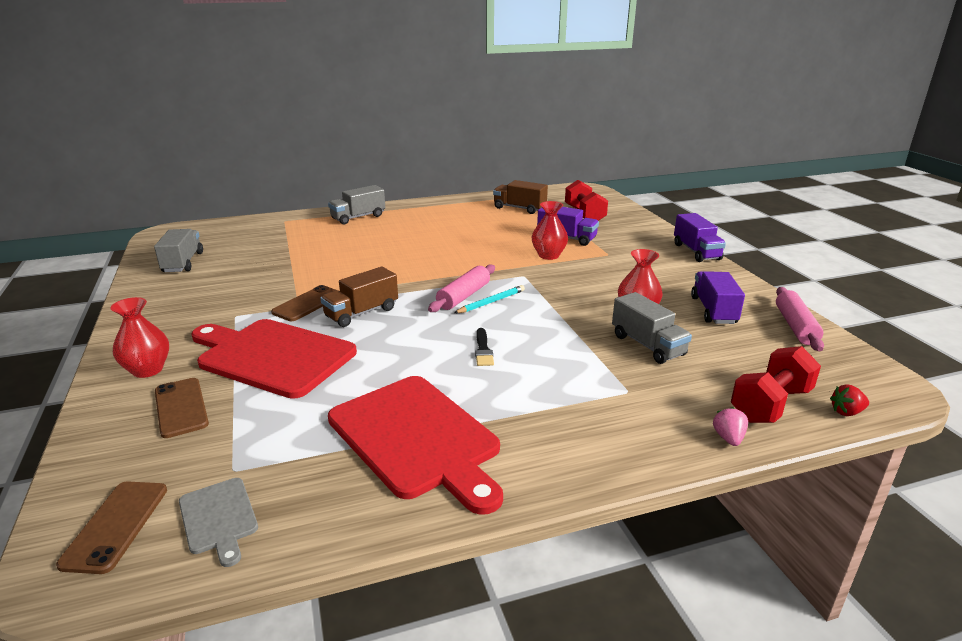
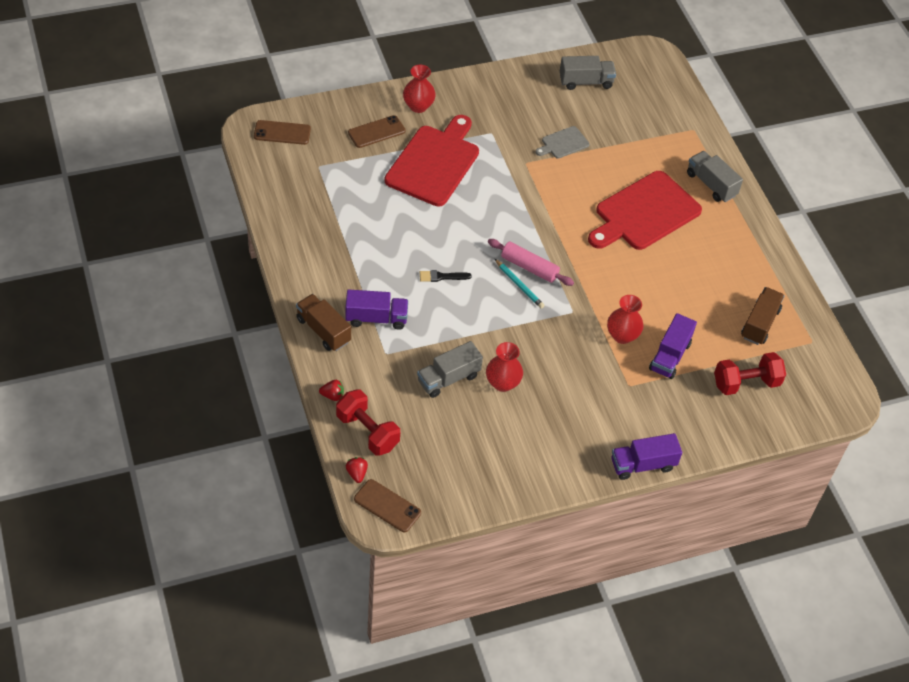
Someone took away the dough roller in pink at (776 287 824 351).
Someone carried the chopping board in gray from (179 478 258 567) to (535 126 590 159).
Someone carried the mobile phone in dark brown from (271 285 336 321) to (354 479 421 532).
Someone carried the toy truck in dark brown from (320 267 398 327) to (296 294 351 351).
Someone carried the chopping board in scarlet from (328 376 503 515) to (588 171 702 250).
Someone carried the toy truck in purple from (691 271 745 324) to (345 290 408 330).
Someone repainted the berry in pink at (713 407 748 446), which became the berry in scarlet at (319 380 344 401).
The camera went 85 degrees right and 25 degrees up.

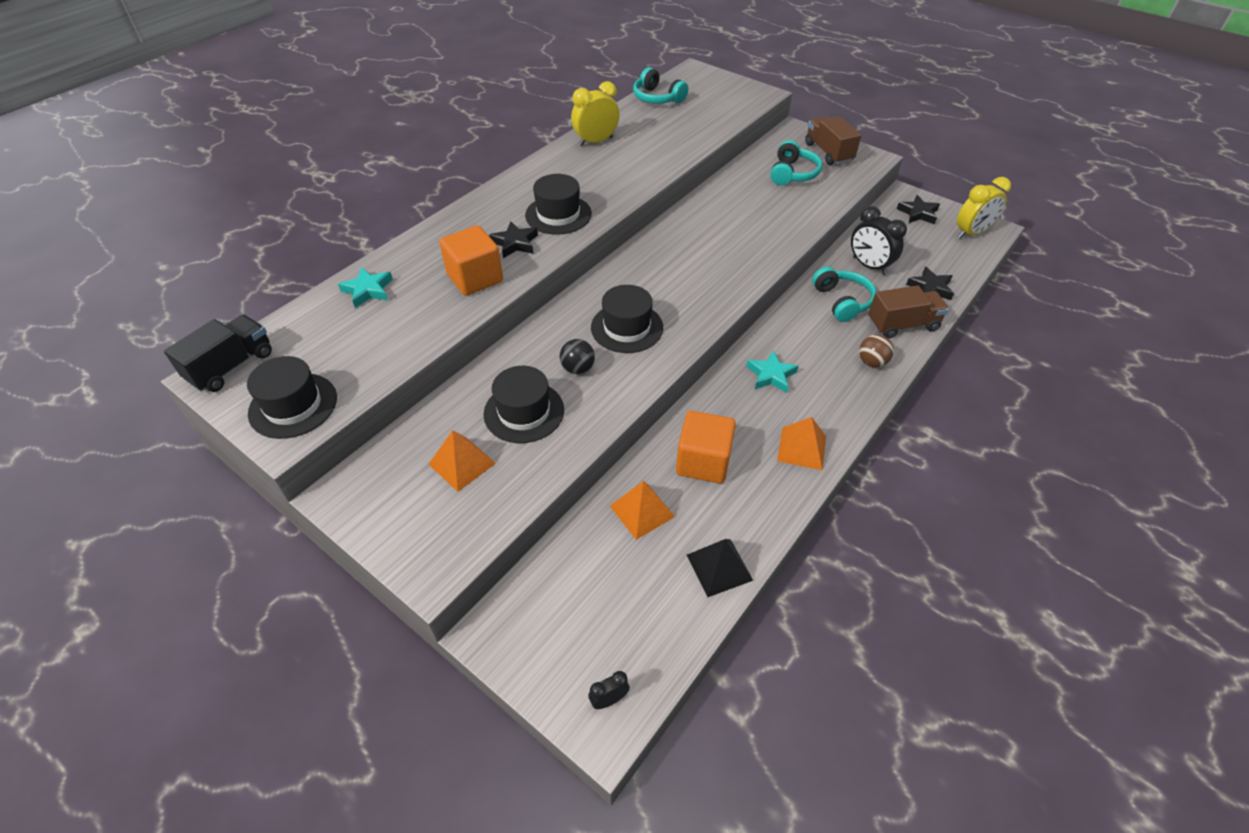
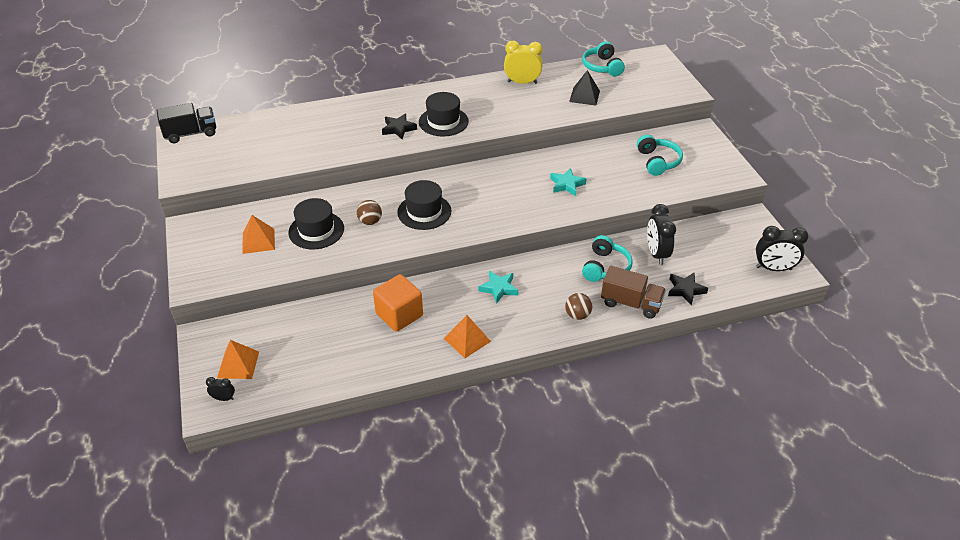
Someone took away the hat in black at (247 356 337 439).
Someone took away the cube in bright orange at (439 225 503 296).
Someone took away the toy truck in dark brown at (805 116 861 165).
Someone took away the star shape in black at (897 195 940 224).
Someone carried the star shape in teal from (338 267 393 308) to (550 168 586 196).
Someone carried the pyramid shape in bright orange from (610 481 675 540) to (217 340 259 379).
Someone carried the pyramid shape in black from (687 539 753 597) to (569 70 600 106).
Someone repainted the play ball in black at (560 339 595 374), which became the play ball in dark brown at (357 200 382 225).
Someone repainted the bedside clock in golden at (957 177 1011 239), which became the bedside clock in black at (756 226 808 271).
Someone rotated the over-ear headphones in teal at (770 140 822 185) by 60 degrees counterclockwise.
The camera went 35 degrees right and 5 degrees down.

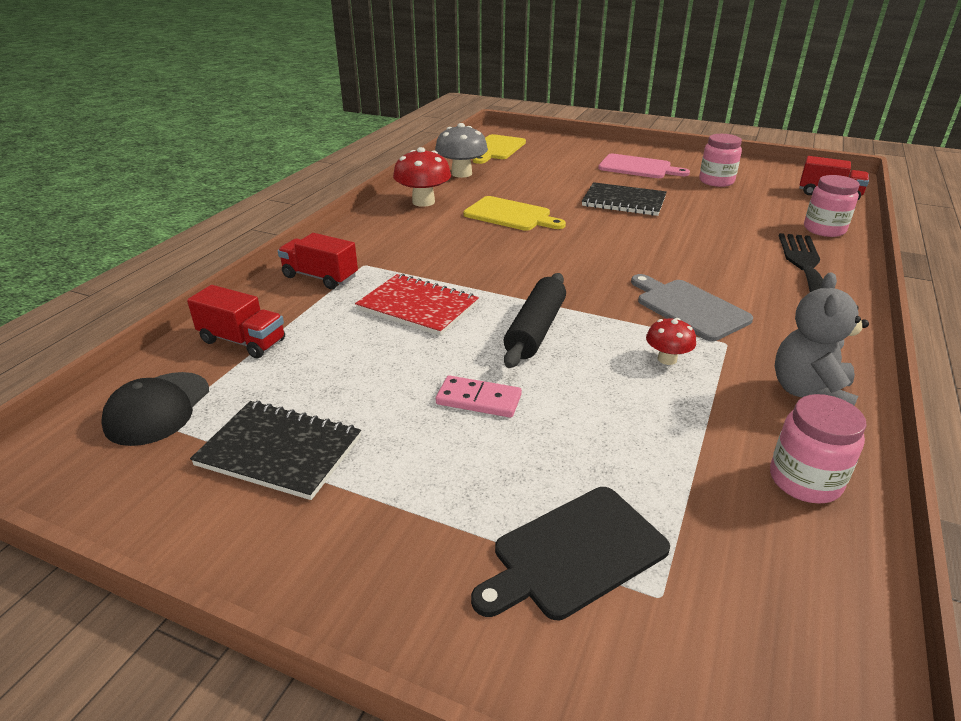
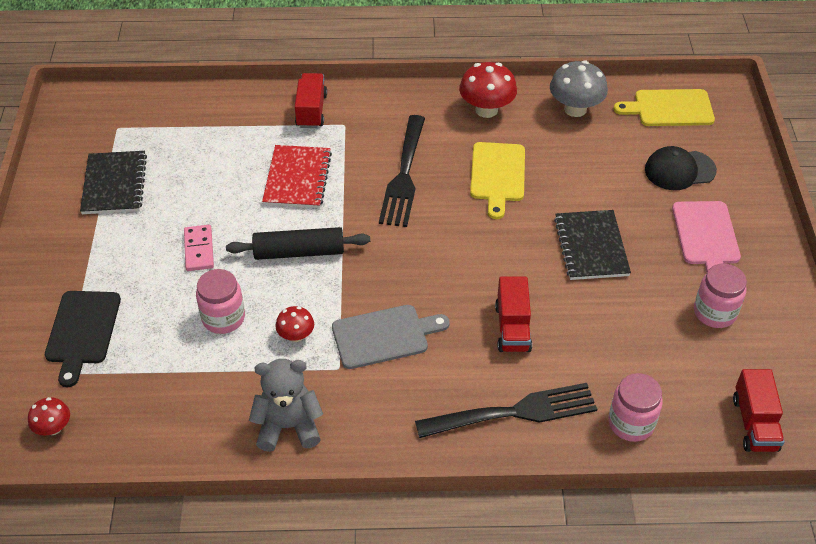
Someone put down the toadstool in scarlet at (28 397 70 436).
Someone put down the dinner fork in black at (379 115 425 227).
Someone carried the peaked cap in black from (101 372 209 446) to (645 146 717 190).
Someone carried the toy truck in scarlet from (187 285 285 358) to (495 277 532 352).
Someone carried the jam jar in pink from (770 394 867 503) to (196 269 245 334).
Someone rotated the chopping board in black at (471 487 670 620) by 120 degrees counterclockwise.
Someone rotated the chopping board in gray at (631 274 753 341) by 45 degrees clockwise.
The camera went 65 degrees right and 15 degrees up.

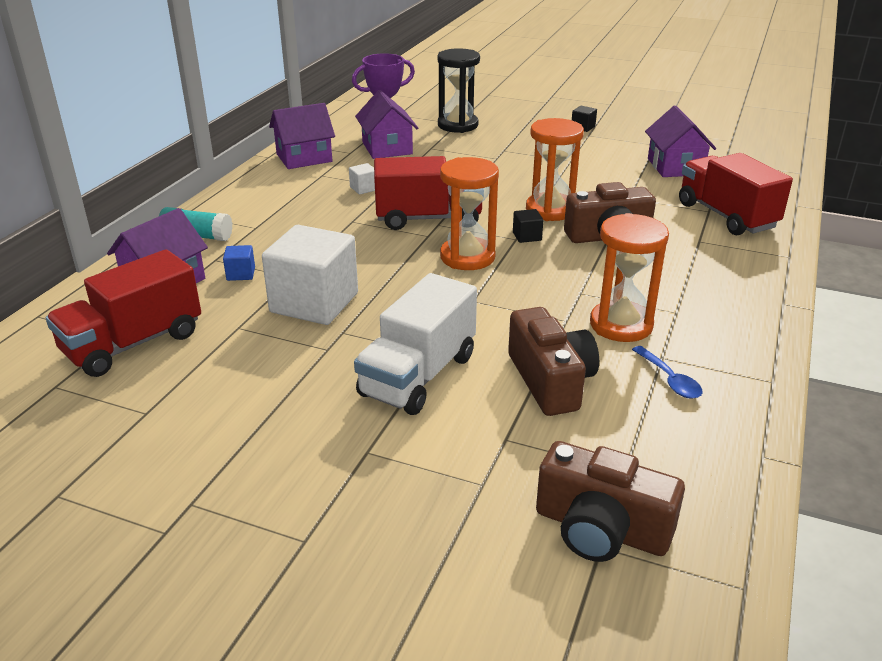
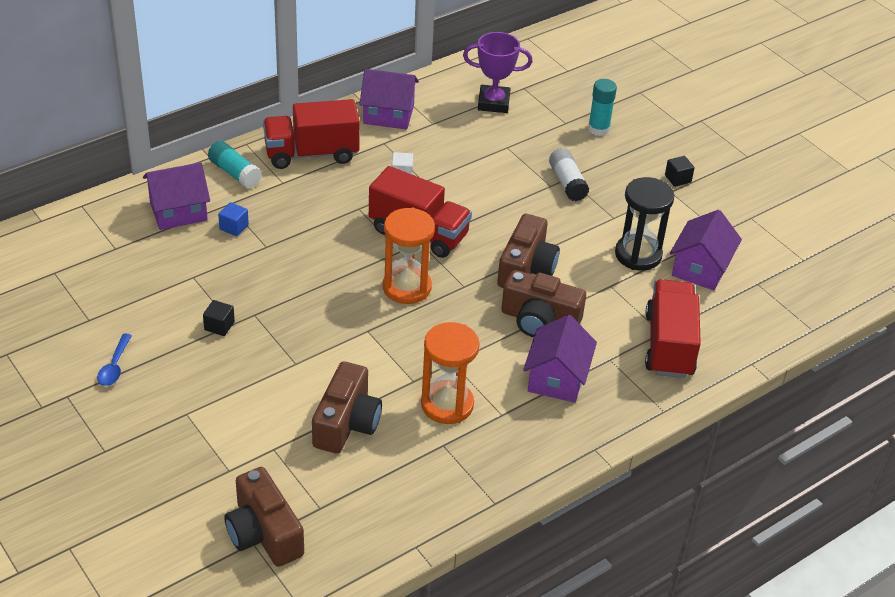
Someone took away the cube in pure white at (262 225 358 325).
Someone took away the toy truck in pure white at (354 273 477 415).
Someone put down the glue in pure white at (549 148 589 201).
Someone put down the glue in teal at (588 79 617 136).
Someone carried the toy truck in scarlet from (46 249 201 377) to (263 99 360 169).
Someone carried the toy house in purple from (355 90 418 159) to (523 315 597 403).
Someone carried the sandglass in black from (438 48 480 133) to (615 177 674 271).
Someone carried the cube in black from (513 209 543 243) to (203 300 235 336).
Someone carried the spoon in royal blue from (632 346 703 399) to (97 333 132 386).
Someone swapped the sandglass in bright orange at (526 118 584 221) for the camera in dark brown at (497 214 560 288).
The camera went 30 degrees right and 10 degrees up.

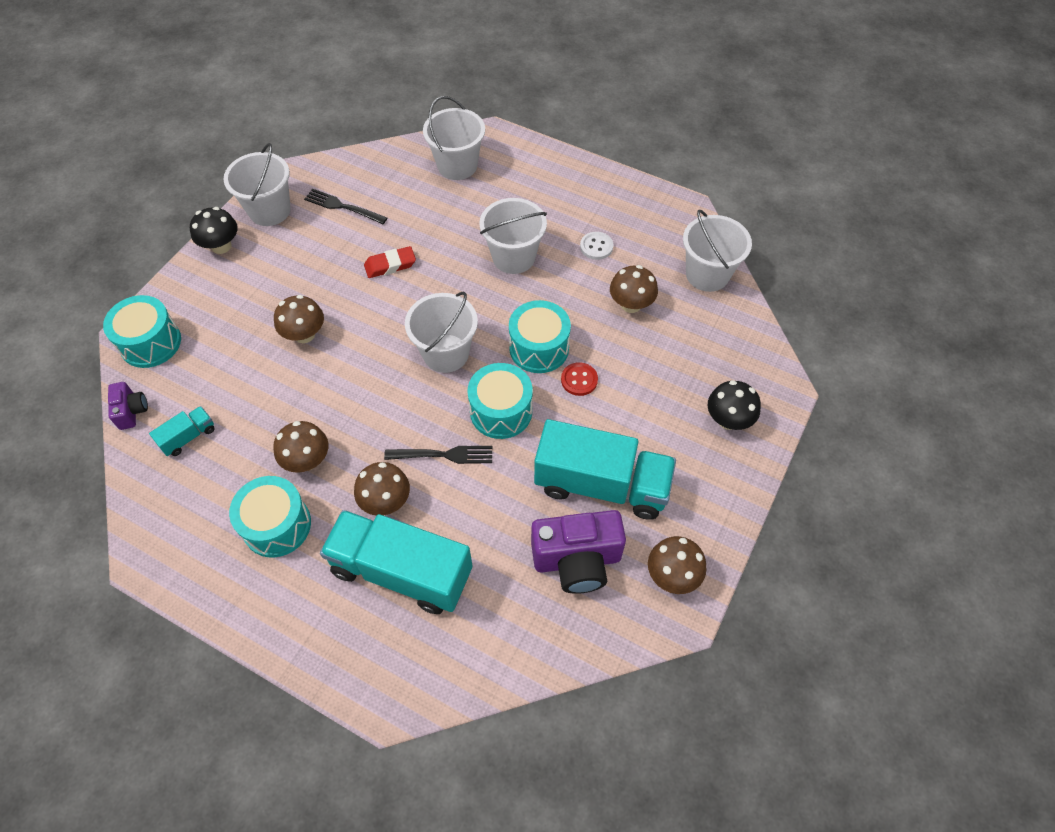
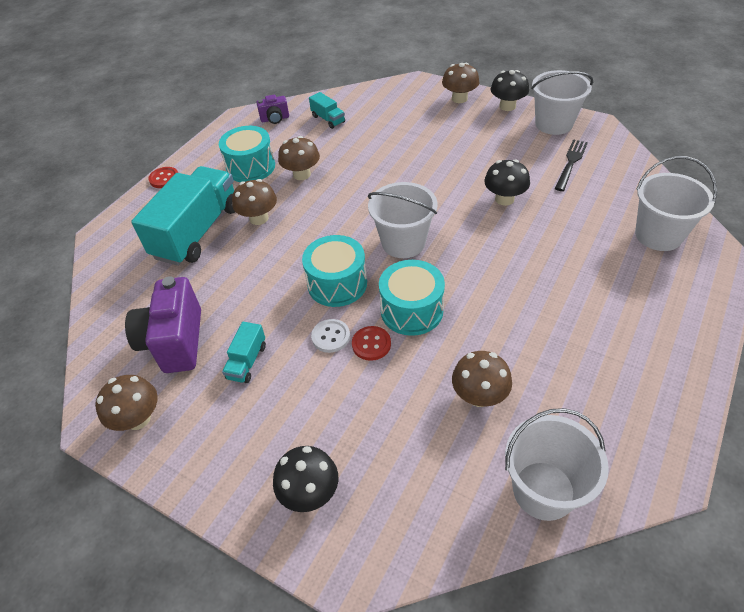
Someone took away the drum in teal at (103 295 181 368).
Someone took away the dinner fork in black at (384 446 492 464).
Someone took away the bucket in pure white at (479 198 547 274).
Someone put down the sewing button in scarlet at (148 167 178 188).
Someone carried the camera in purple from (108 382 148 430) to (257 95 289 124).
Someone carried the toadstool in dark brown from (274 295 324 343) to (442 63 479 103).
Someone carried the sewing button in pure white from (580 232 614 260) to (311 319 350 353).
Someone swapped the pencil eraser in scarlet at (364 246 416 278) for the toadstool in black at (484 159 530 206).
Someone scaled the toy truck in teal at (534 419 676 520) by 0.43.
The camera went 95 degrees right and 10 degrees down.

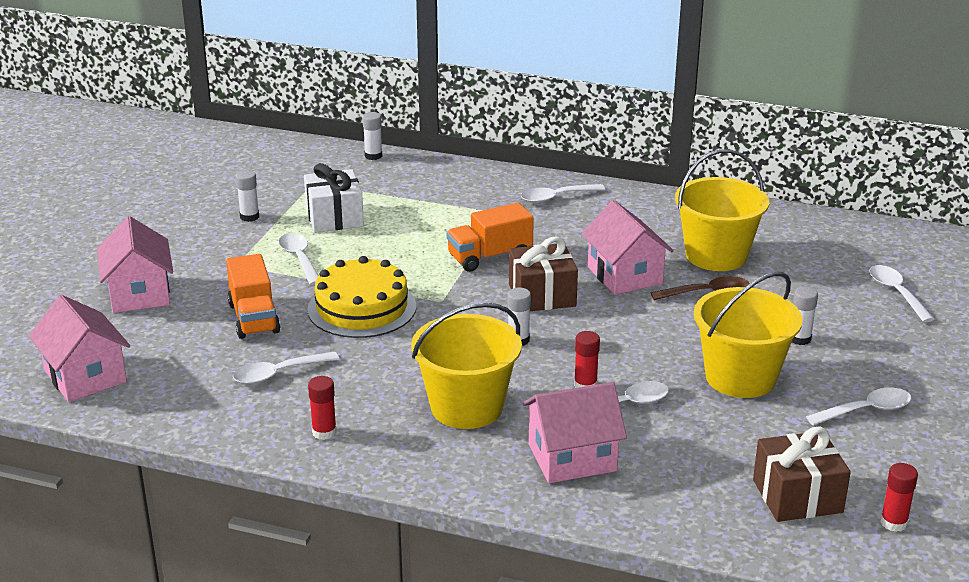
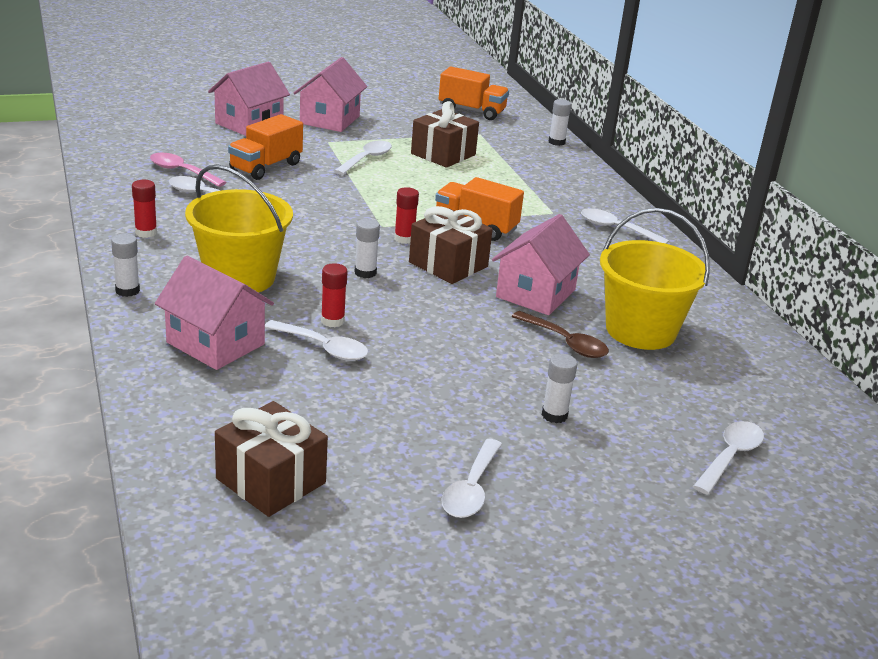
Someone took away the layer cake in golden at (307 256 416 338).
Someone took away the bucket in golden at (694 272 802 398).
Someone put down the spoon in pink at (150 153 226 187).
Someone put down the toy truck in bright orange at (439 67 509 120).
Someone carried the toy house in pink from (29 295 130 402) to (294 57 367 132).
Someone carried the glue in pure white from (236 170 259 222) to (111 233 140 297).
Someone carried the glue in scarlet from (880 463 918 532) to (394 187 419 244).
Someone repainted the wrapped gift in pure white at (304 163 364 233), which became the wrapped gift in dark brown at (411 101 479 168).
Someone rotated the spoon in pure white at (806 388 911 425) by 75 degrees clockwise.
The camera went 50 degrees right and 0 degrees up.

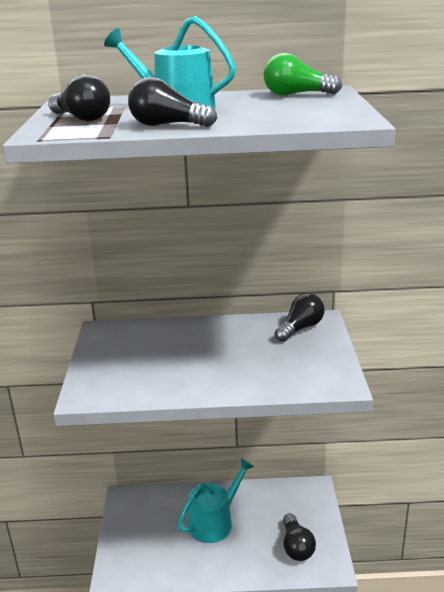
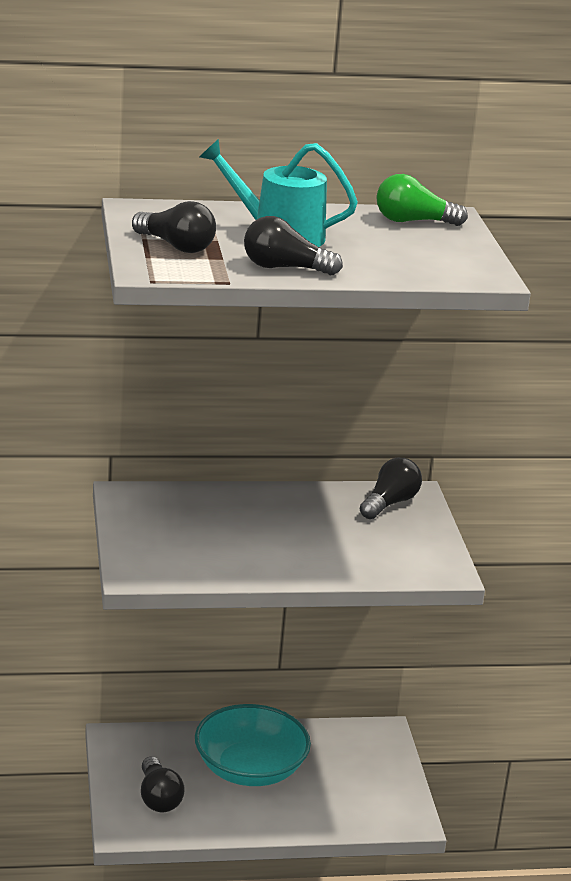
Someone carried the lightbulb in black from (283 513 316 561) to (141 756 185 812).
Someone swapped the sprinkling can in teal at (177 458 255 543) for the serving bowl in teal at (195 704 311 786).
The camera went 10 degrees left and 0 degrees up.

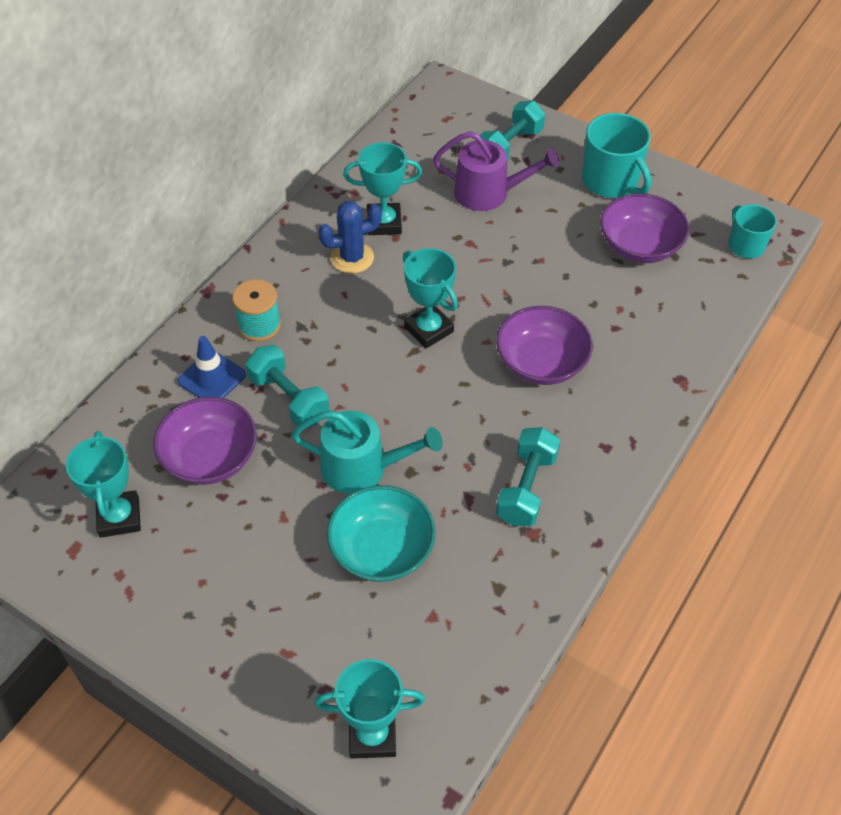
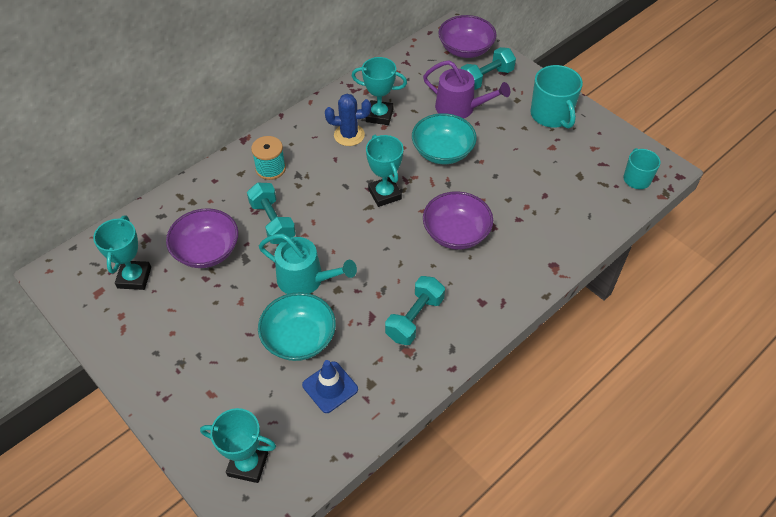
Someone put down the serving bowl in teal at (412 113 477 164).
Someone carried the traffic cone in royal blue from (177 336 246 398) to (302 360 358 413).
Someone carried the serving bowl in purple from (600 193 689 263) to (438 15 497 58).
The camera went 15 degrees right and 0 degrees up.

